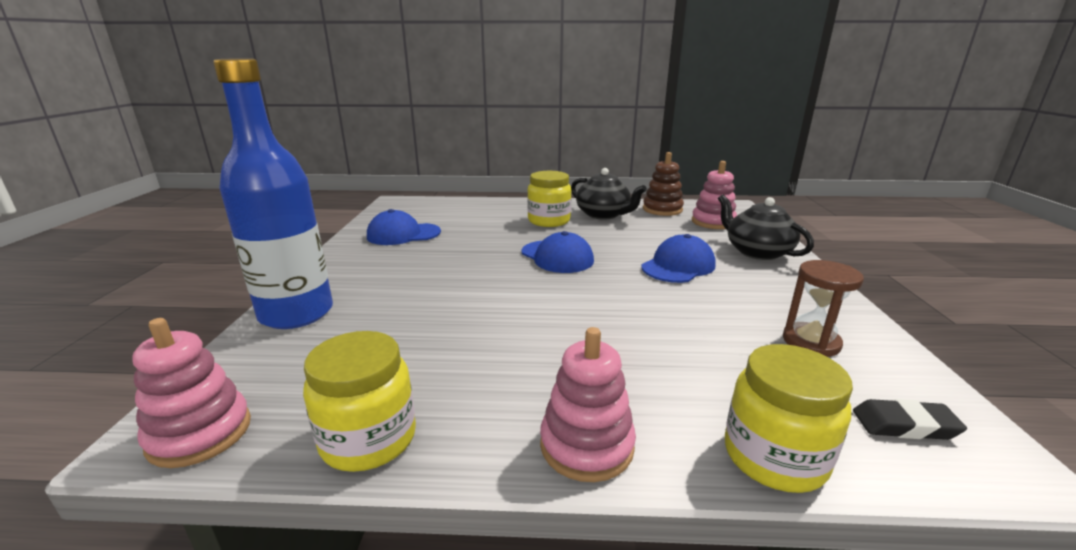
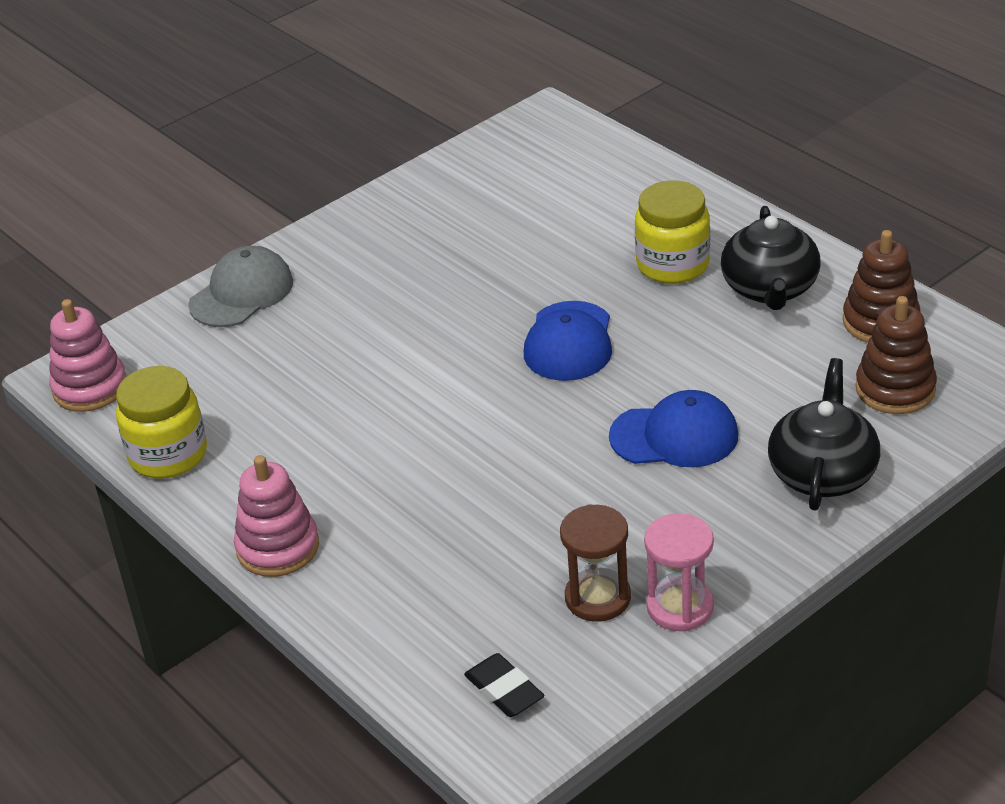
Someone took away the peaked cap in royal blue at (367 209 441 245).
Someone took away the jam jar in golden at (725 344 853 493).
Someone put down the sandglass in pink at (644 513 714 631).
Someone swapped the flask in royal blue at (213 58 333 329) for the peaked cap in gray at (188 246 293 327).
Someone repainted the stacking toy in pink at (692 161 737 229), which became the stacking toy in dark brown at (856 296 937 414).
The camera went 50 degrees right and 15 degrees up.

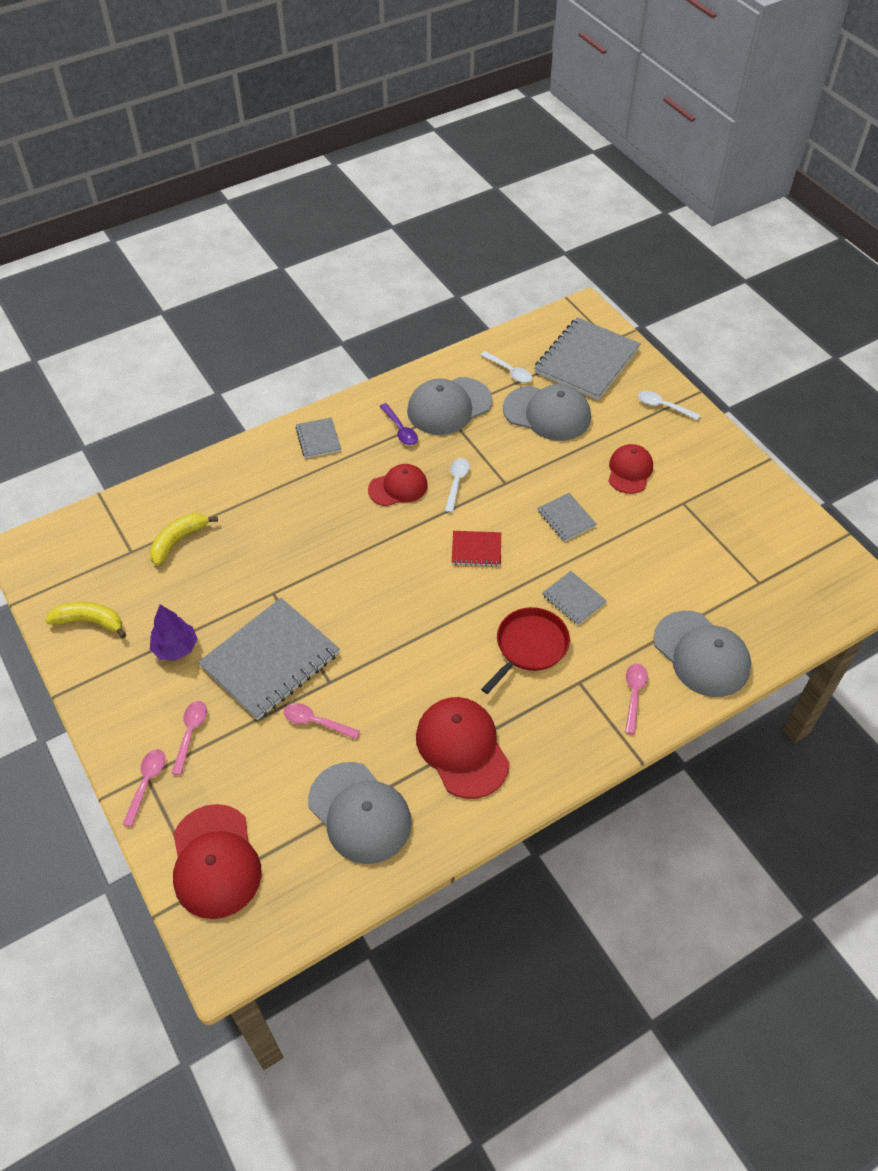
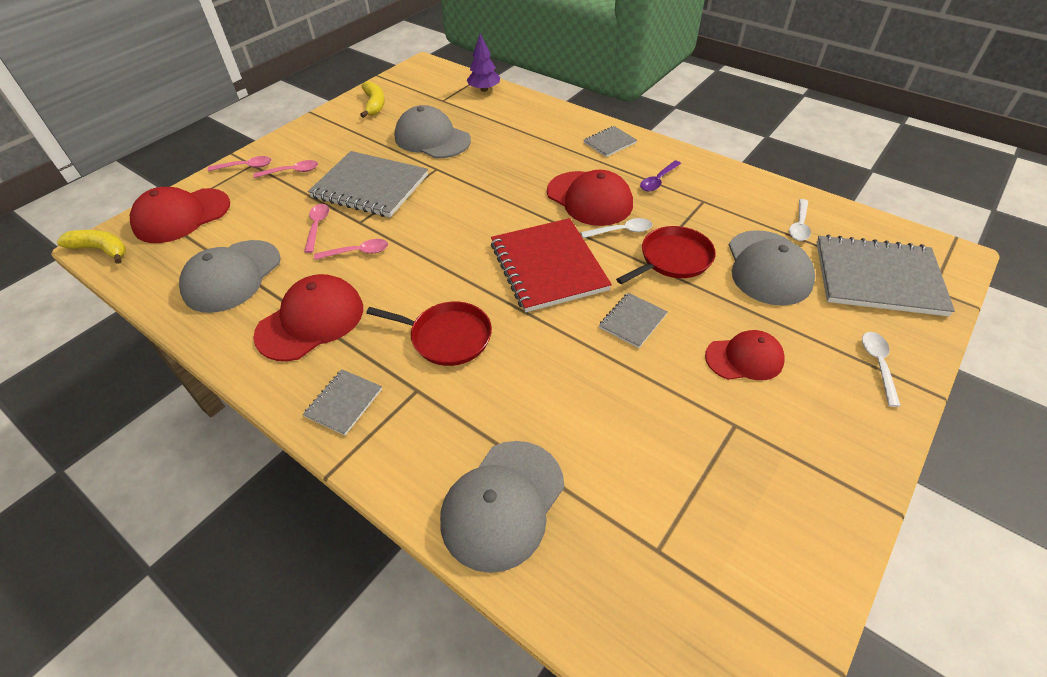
Someone put down the skillet in scarlet at (616 226 716 284).
Someone carried the banana in golden from (149 513 218 566) to (57 230 126 264).
Someone carried the fir tree in purple from (150 605 198 661) to (467 34 500 92).
Someone carried the peaked cap in gray from (407 377 492 435) to (394 105 471 158).
Someone carried the notepad in gray from (542 571 607 625) to (303 369 382 436).
Someone carried the spoon in pink from (625 664 648 734) to (314 239 388 260).
Someone scaled the peaked cap in scarlet at (368 464 428 506) by 1.55.
Someone scaled the notepad in scarlet at (452 531 501 567) by 2.08.
The camera went 70 degrees right and 5 degrees down.

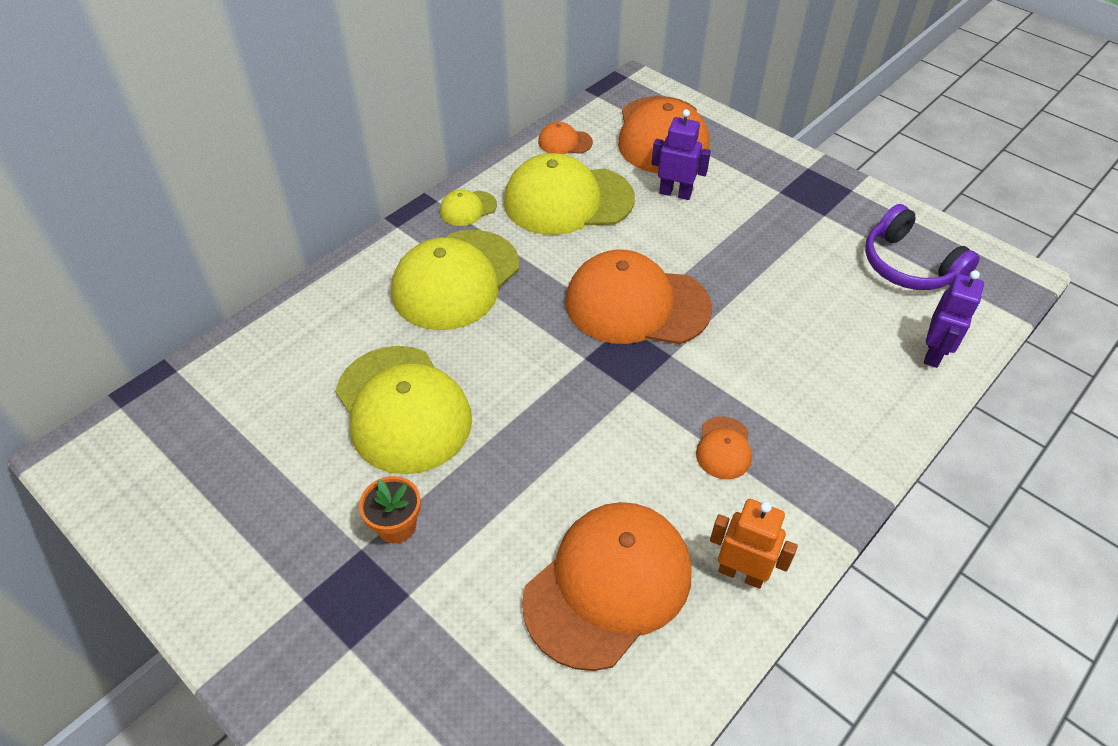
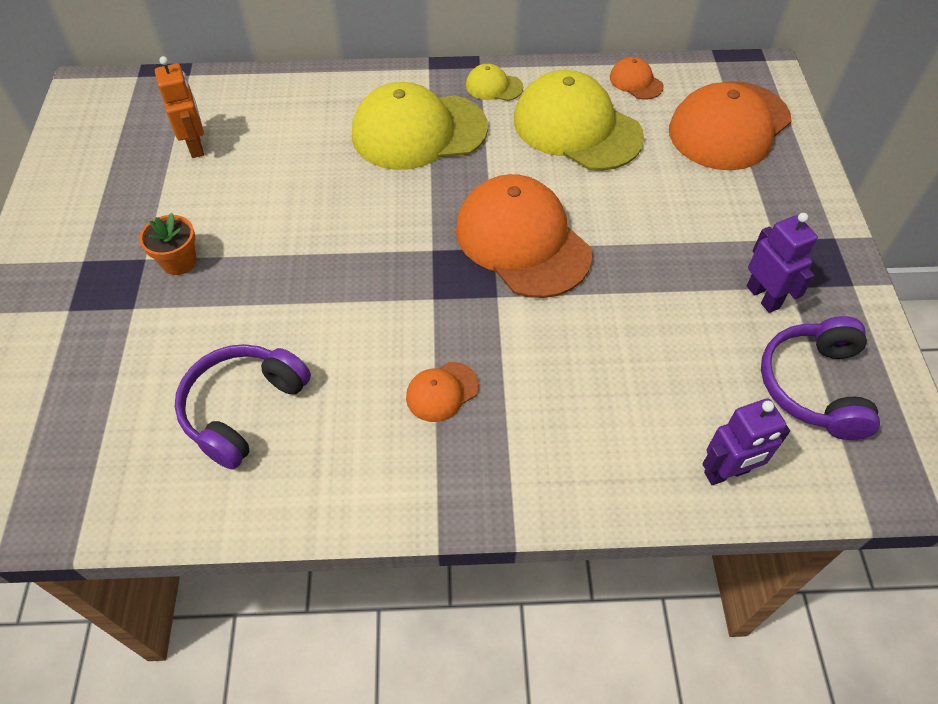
Someone took away the peaked cap in golden at (335 346 472 474).
Someone carried the robot in purple from (651 109 711 200) to (747 213 818 313).
Someone carried the robot in bright orange from (710 499 798 589) to (155 56 204 158).
Someone swapped the peaked cap in bright orange at (522 502 691 671) for the over-ear headphones in purple at (175 344 311 470).
The camera went 45 degrees right and 5 degrees up.

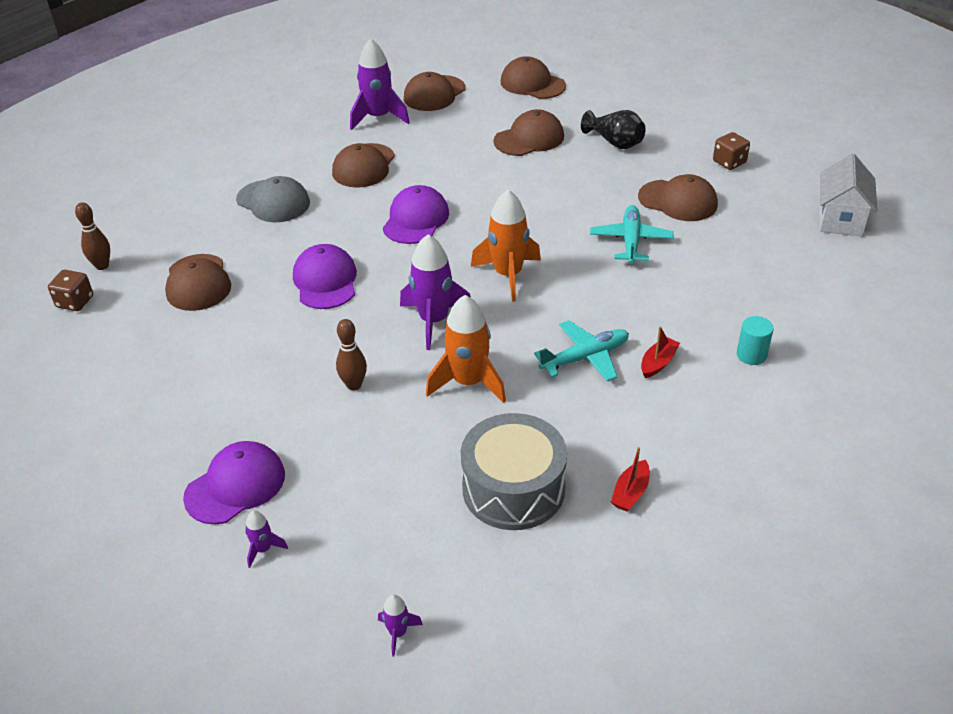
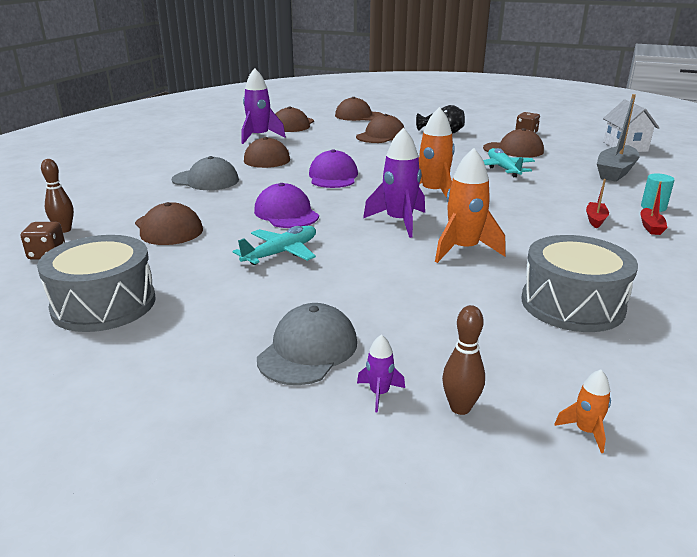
Someone put down the drum in gray at (37 235 156 332).
Someone put down the toy boat in gray at (597 94 640 182).
Someone carried the bowling pin in dark brown from (336 319 367 391) to (442 305 485 415).
Someone carried the plane in teal from (534 320 629 381) to (233 226 316 265).
Someone carried the toy boat in scarlet from (611 447 650 512) to (640 181 668 235).
Someone repainted the peaked cap in purple at (183 441 285 525), which became the peaked cap in gray at (257 303 357 385).
Someone repainted the toy rocket in purple at (378 595 423 657), which became the toy rocket in bright orange at (554 370 611 453).
The camera went 20 degrees left and 15 degrees down.

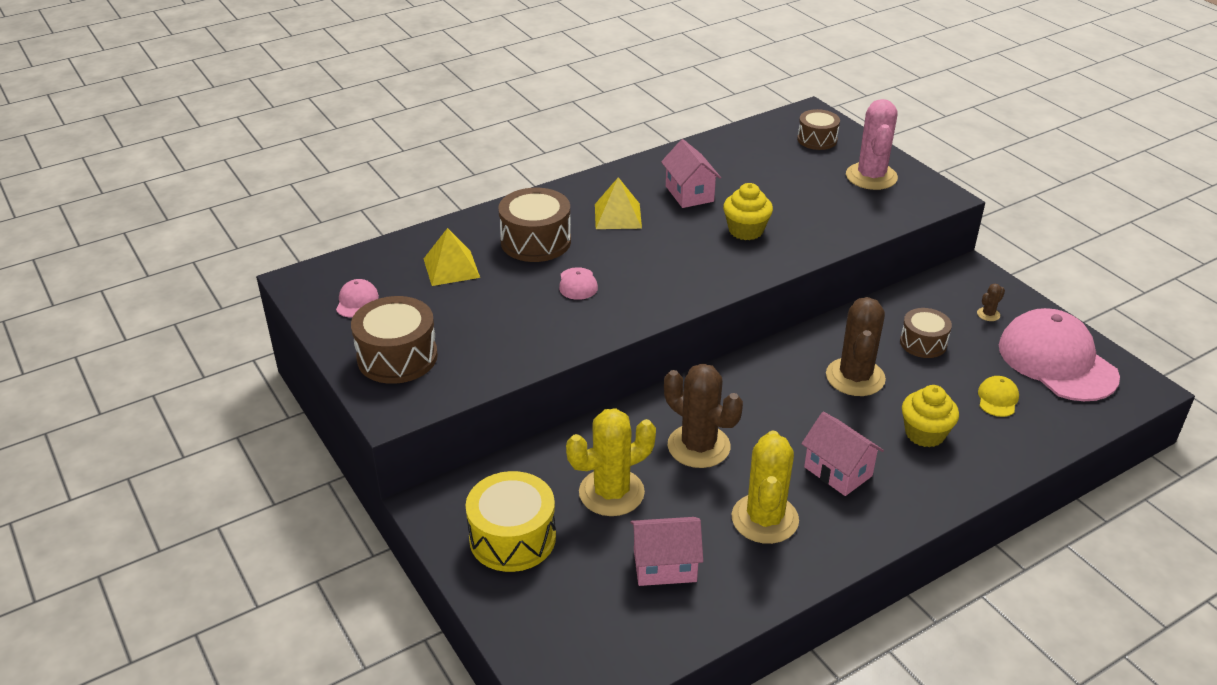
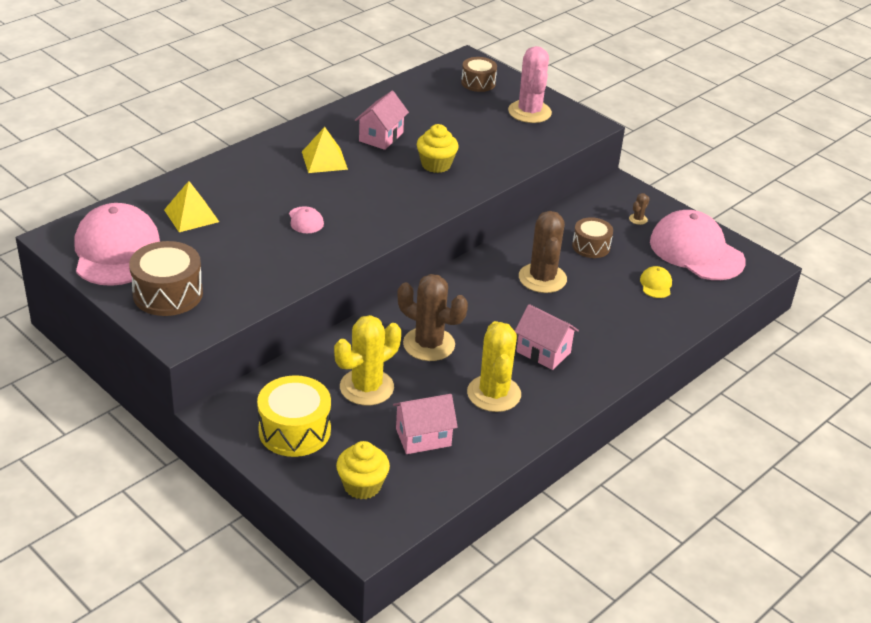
Someone took away the drum in dark brown at (498 188 571 262).
Someone carried the fairy cake in golden from (902 385 959 447) to (336 441 390 499).
Someone rotated the toy house in pink at (661 139 721 208) by 60 degrees clockwise.
Someone scaled the peaked cap in pink at (336 279 379 318) by 2.43.
The camera went 15 degrees left and 0 degrees up.

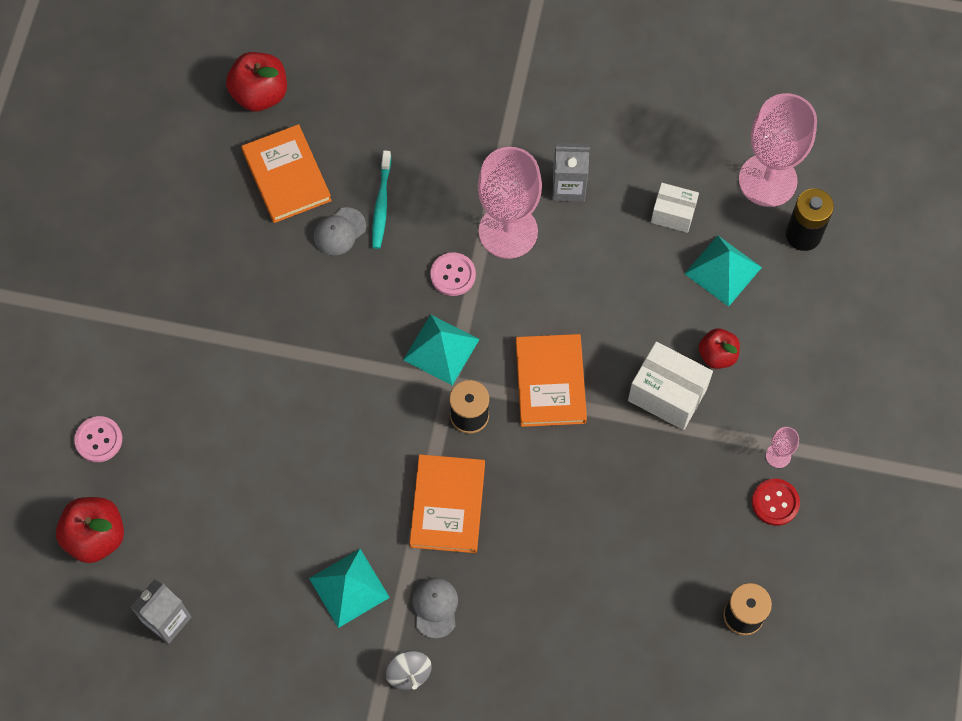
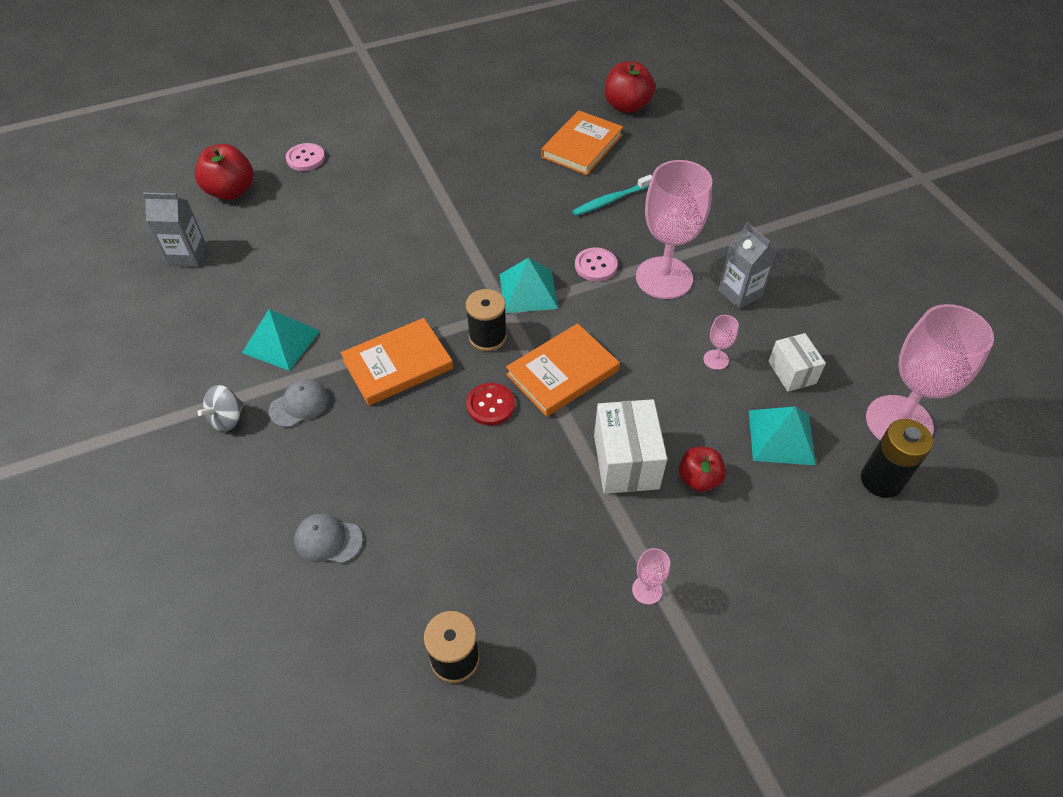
Someone put down the wine glass in pink at (704 315 739 370).
Someone carried the peaked cap in gray from (313 207 366 256) to (294 513 363 563).
Someone carried the sewing button in scarlet from (752 479 800 526) to (466 383 515 425).
The camera went 55 degrees right and 15 degrees down.

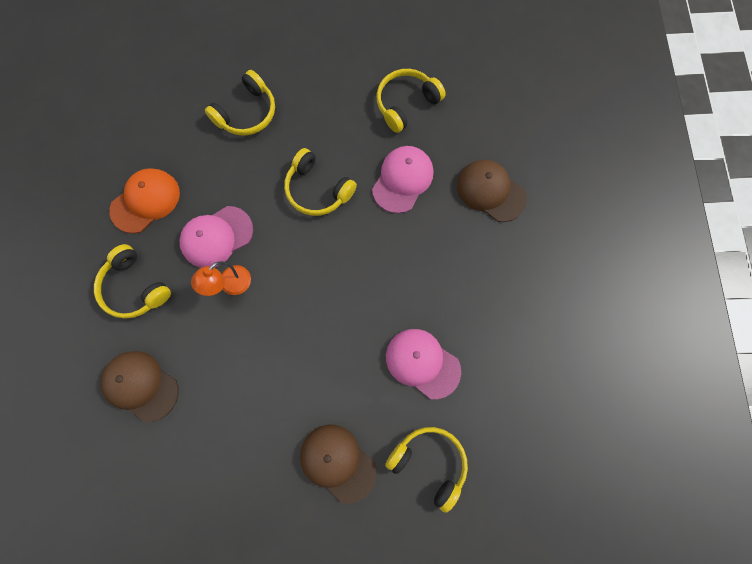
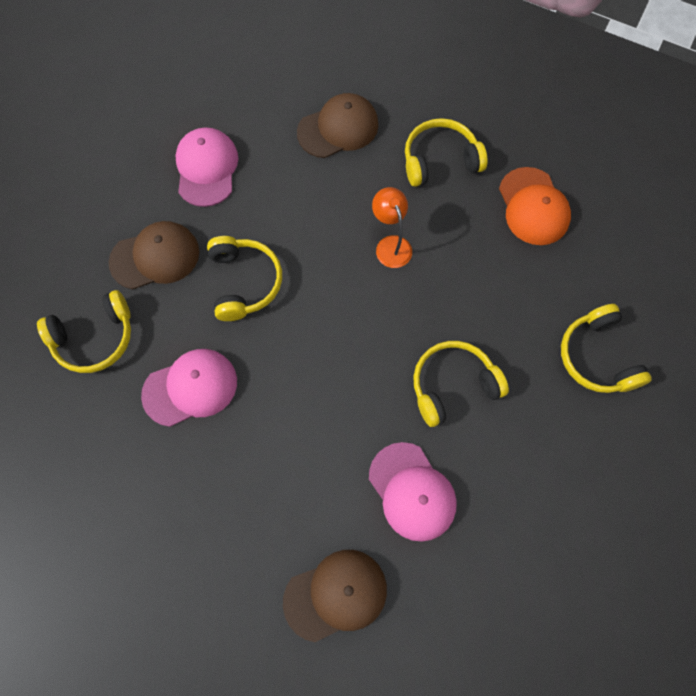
Someone carried the peaked cap in pink from (179 206 253 268) to (175 127 238 207).
Someone carried the over-ear headphones in golden from (376 69 446 133) to (207 236 282 321).
The camera went 120 degrees right and 5 degrees down.

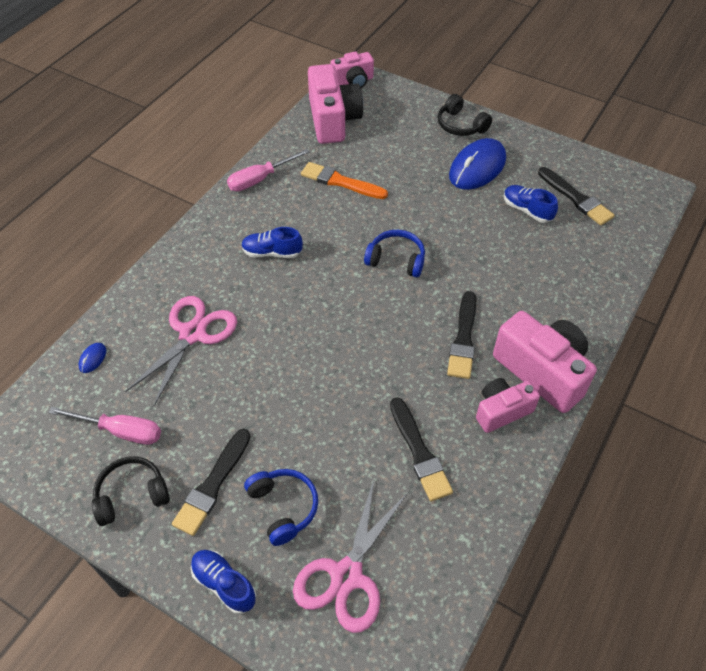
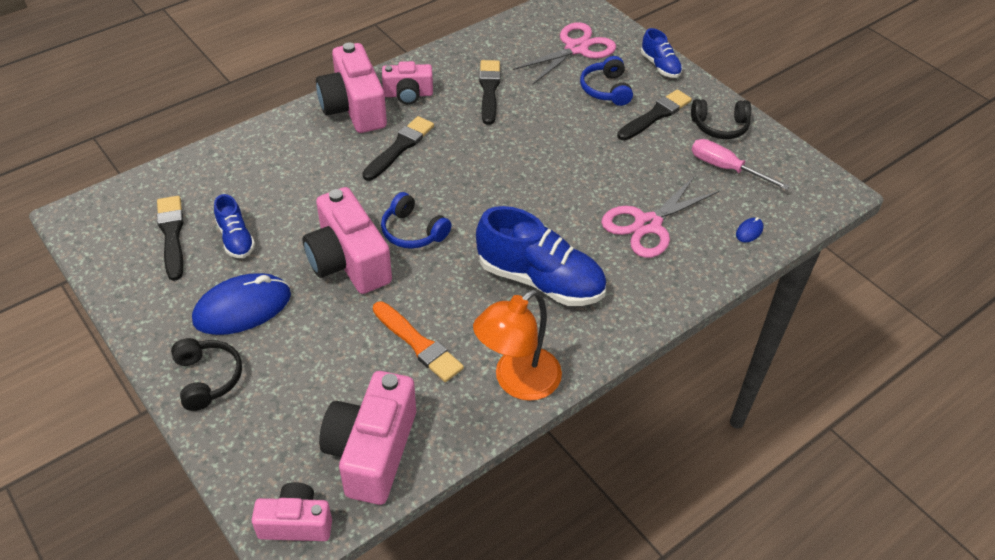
Someone put down the camera in pink at (303 187 392 294).
Someone swapped the hand screwdriver in pink at (227 149 310 191) for the lamp in bright orange at (473 289 562 401).
Someone scaled the lace-up shoe in royal blue at (241 227 303 258) by 1.93.
The camera went 160 degrees left and 5 degrees down.

